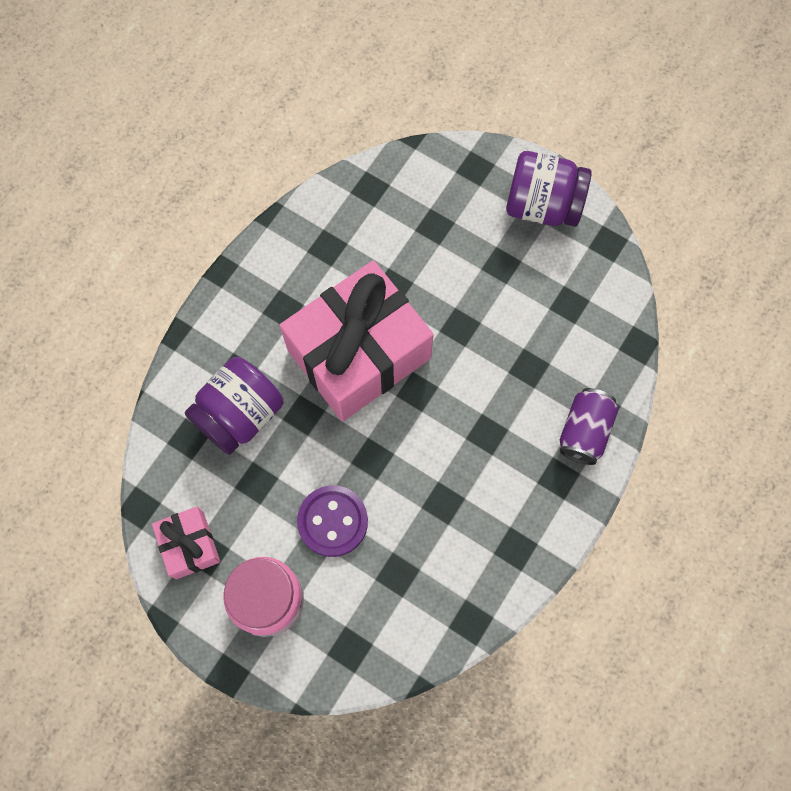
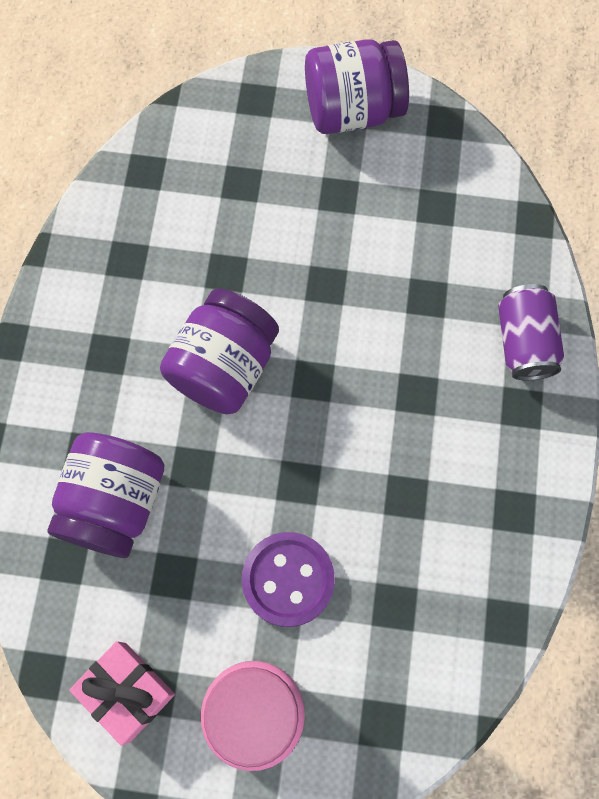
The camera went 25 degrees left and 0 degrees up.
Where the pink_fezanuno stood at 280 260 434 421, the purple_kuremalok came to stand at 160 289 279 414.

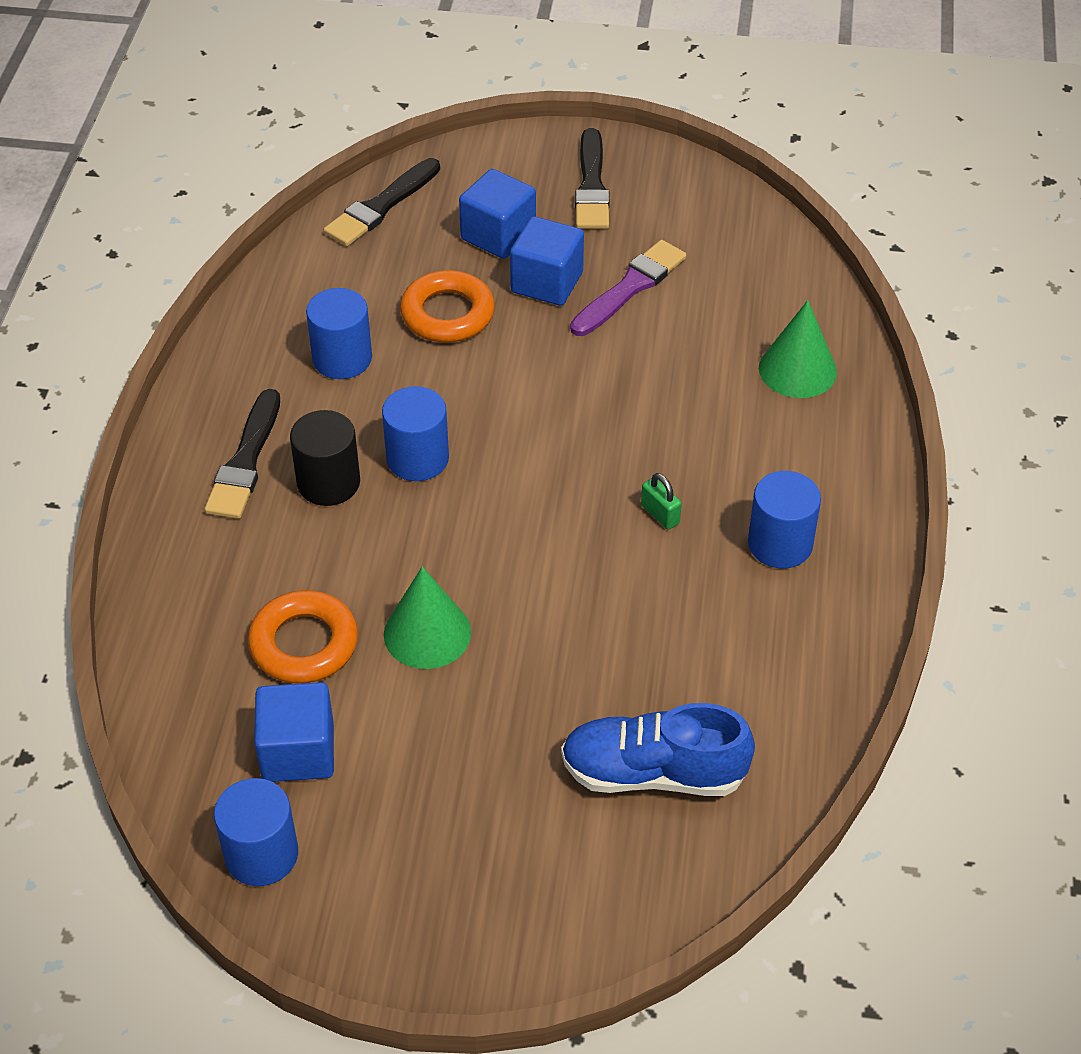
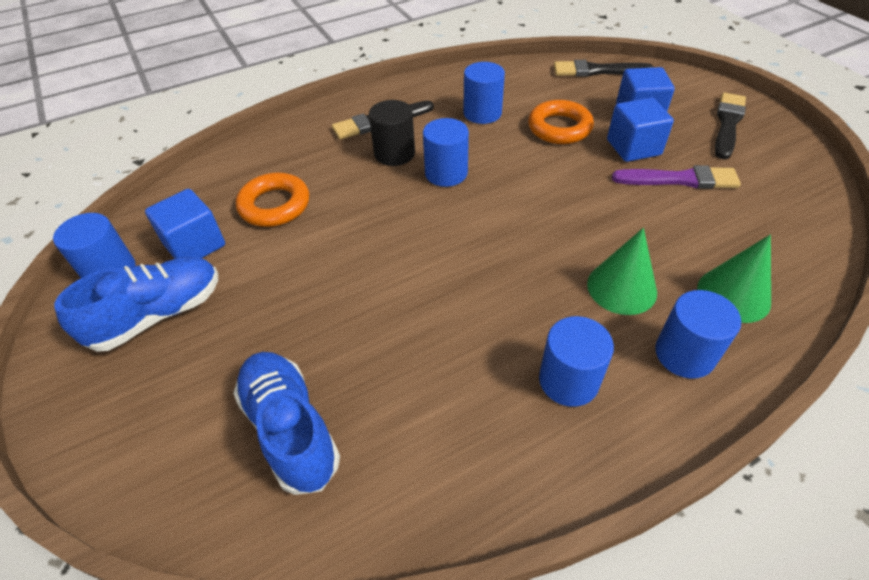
The camera went 55 degrees right and 0 degrees up.
The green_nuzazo ended up elsewhere, having gone from 384 566 471 669 to 587 228 657 315.
The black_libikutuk at 575 128 610 229 ended up facing another way, 150 degrees clockwise from before.
The second view lost the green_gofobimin at 641 473 682 530.
The second view gained the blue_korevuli at 54 256 218 352.
The second view gained the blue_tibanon at 655 290 741 379.

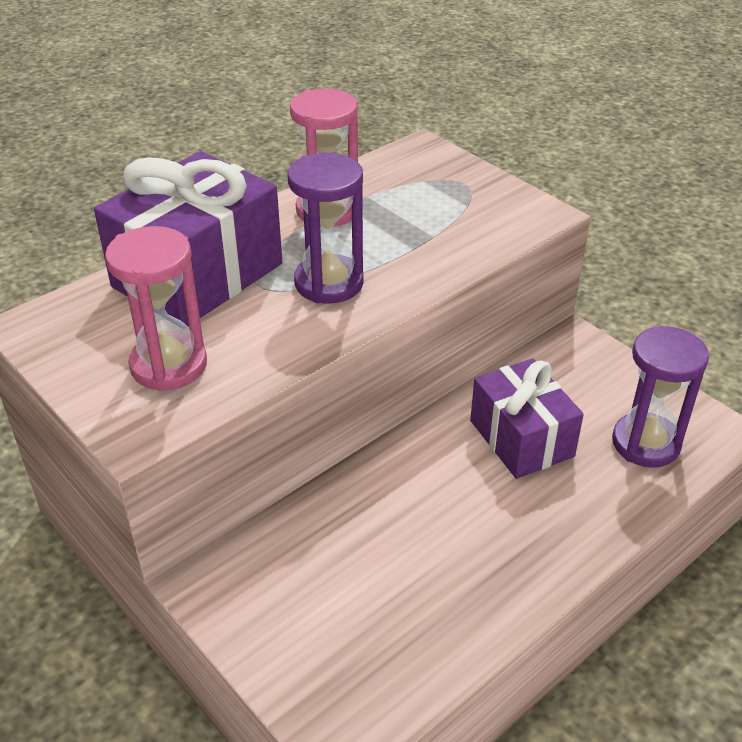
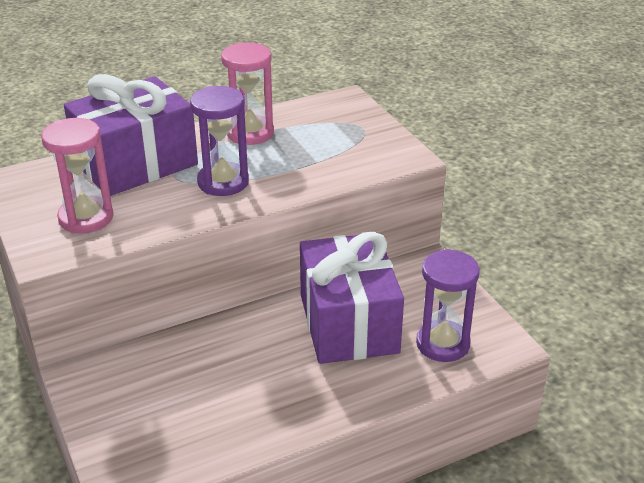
The camera went 15 degrees right and 5 degrees down.
The size of the purple_fezanuno at 470 359 584 479 changed by a factor of 1.51.

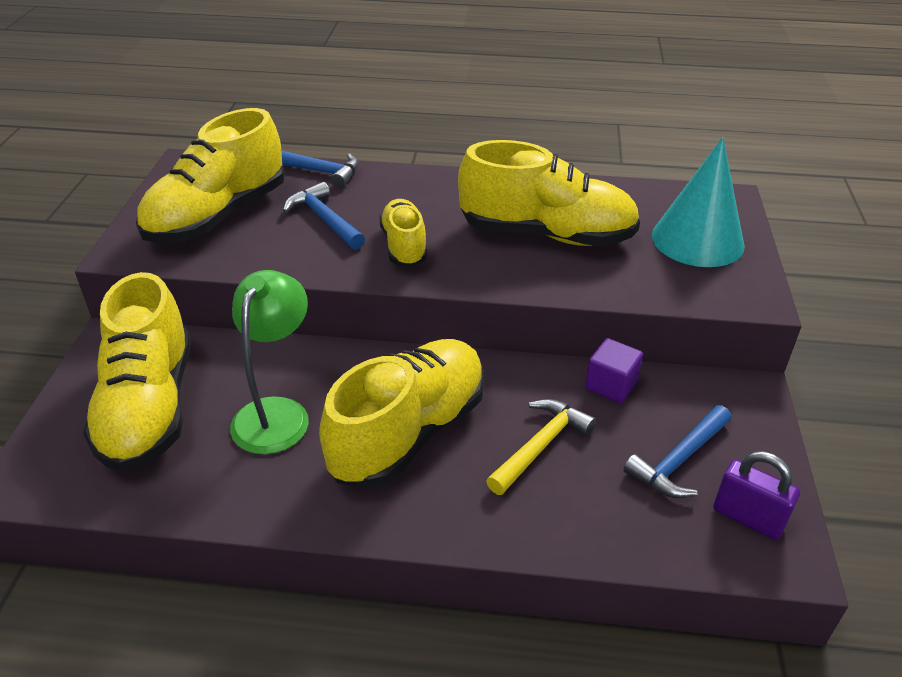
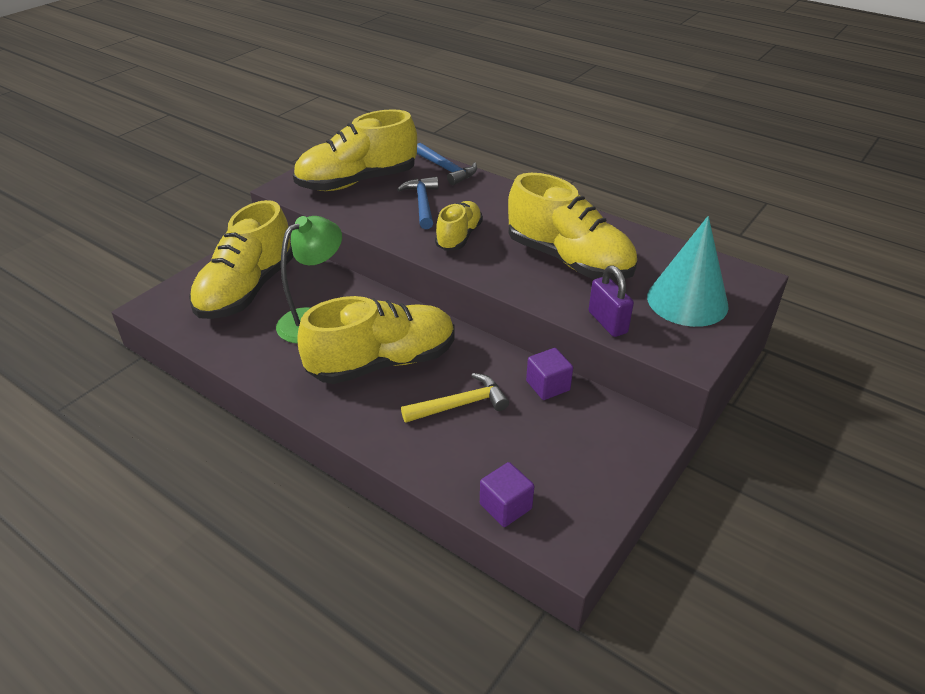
The camera went 30 degrees right and 0 degrees up.
The second view lost the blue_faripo at 623 405 732 498.
The purple_gofobimin ended up elsewhere, having gone from 713 451 800 540 to 588 265 634 337.
The second view gained the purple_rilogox at 480 462 534 527.

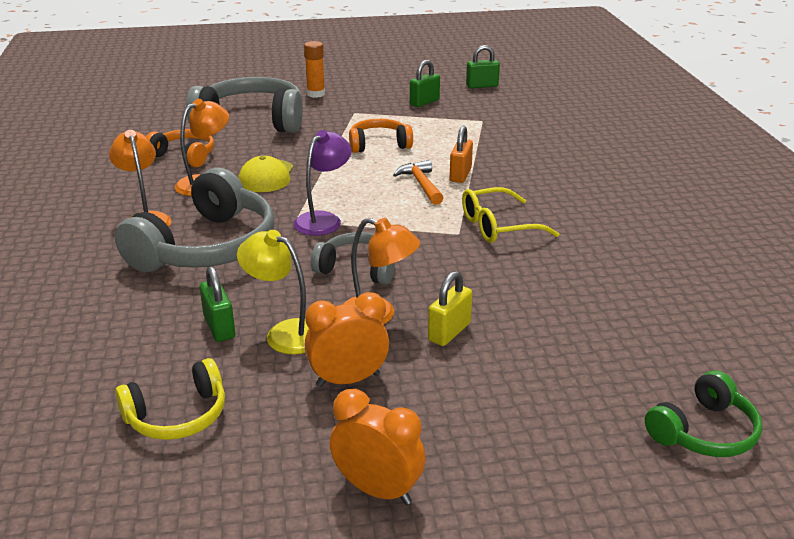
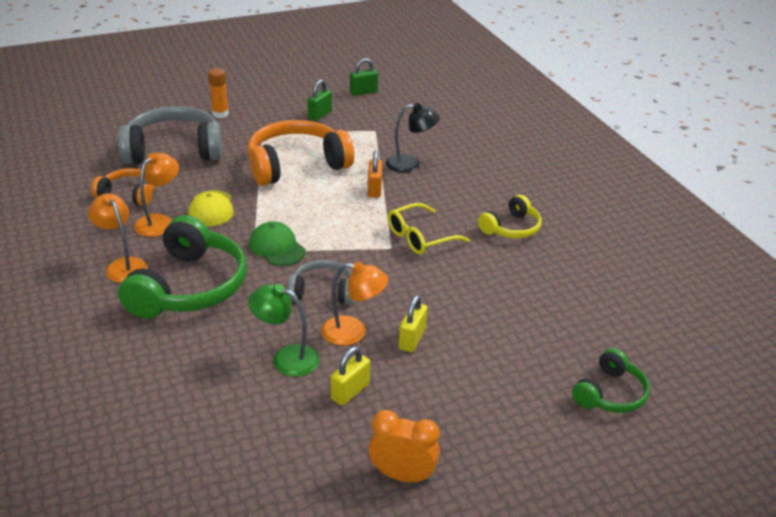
The camera went 15 degrees left and 5 degrees up.
What was the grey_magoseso at 115 168 274 272 turned into the green_magoseso at 118 215 247 319.
The yellow_magoseso ended up elsewhere, having gone from 115 358 225 440 to 478 195 542 238.
The second view lost the green_gofobimin at 199 266 235 342.
What was the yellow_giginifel at 237 230 309 355 turned into the green_giginifel at 248 284 319 377.
Where the purple_giginifel stood at 293 130 352 236, the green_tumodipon came to stand at 249 221 306 266.
Where the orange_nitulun stood at 304 292 389 387, the yellow_gofobimin came to stand at 330 347 370 406.
The size of the orange_magoseso at 349 119 413 153 changed by a factor of 1.85.
The second view lost the orange_faripo at 393 160 443 205.
The second view gained the black_giginifel at 386 103 440 173.

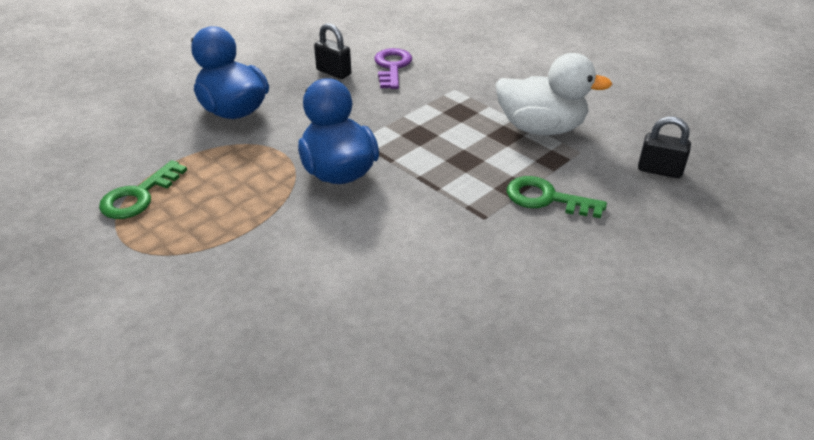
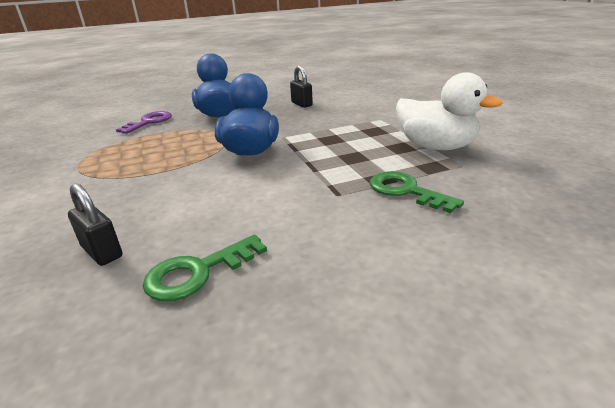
The camera went 25 degrees right and 10 degrees down.
The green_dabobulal ended up elsewhere, having gone from 99 160 187 219 to 143 235 267 301.
The purple_dabobulal ended up elsewhere, having gone from 374 48 412 89 to 116 111 172 134.
The black_gofobimin ended up elsewhere, having gone from 638 116 691 178 to 68 183 122 266.

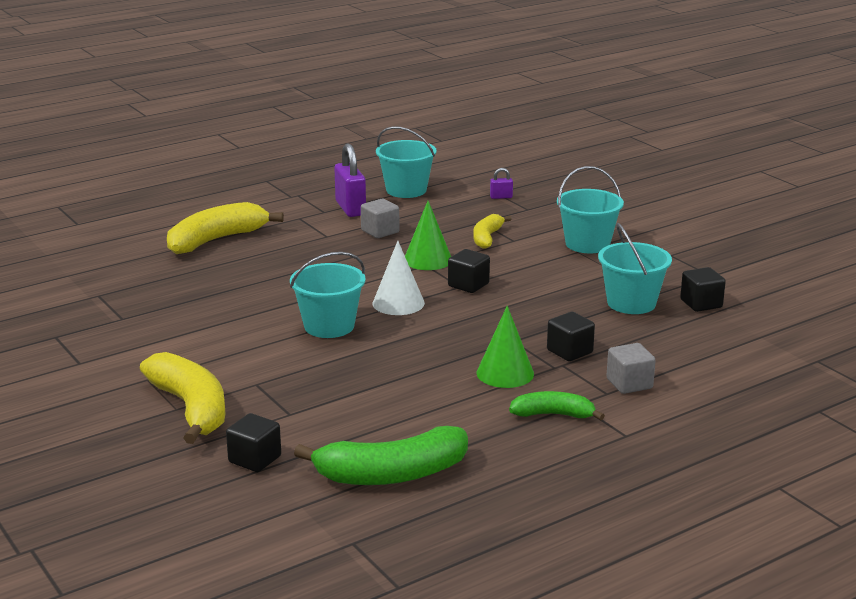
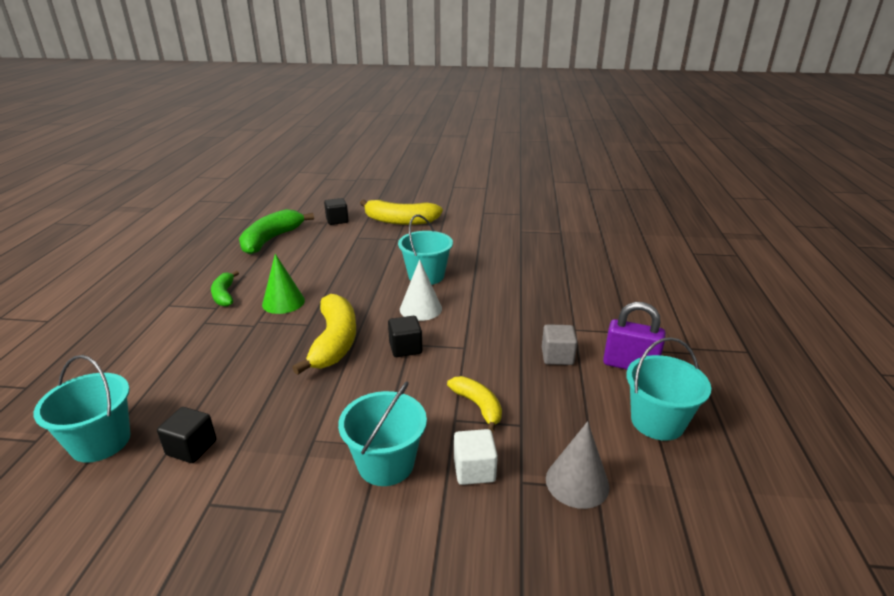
The camera went 130 degrees right and 5 degrees up.
The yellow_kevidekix ended up elsewhere, having gone from 167 202 284 254 to 292 294 356 375.
The second view lost the green_nuzazo at 405 201 451 270.
Where the purple_gofobimin stood at 490 168 513 199, the grey_nuzazo came to stand at 546 421 609 509.
The green_kevidekix at 509 391 605 420 ended up facing another way, 120 degrees clockwise from before.
The second view lost the black_rilogox at 547 312 595 361.
The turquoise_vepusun ended up elsewhere, having gone from 598 223 672 314 to 33 355 130 463.
The second view lost the grey_rilogox at 607 343 656 394.
The second view gained the white_rilogox at 454 429 498 485.

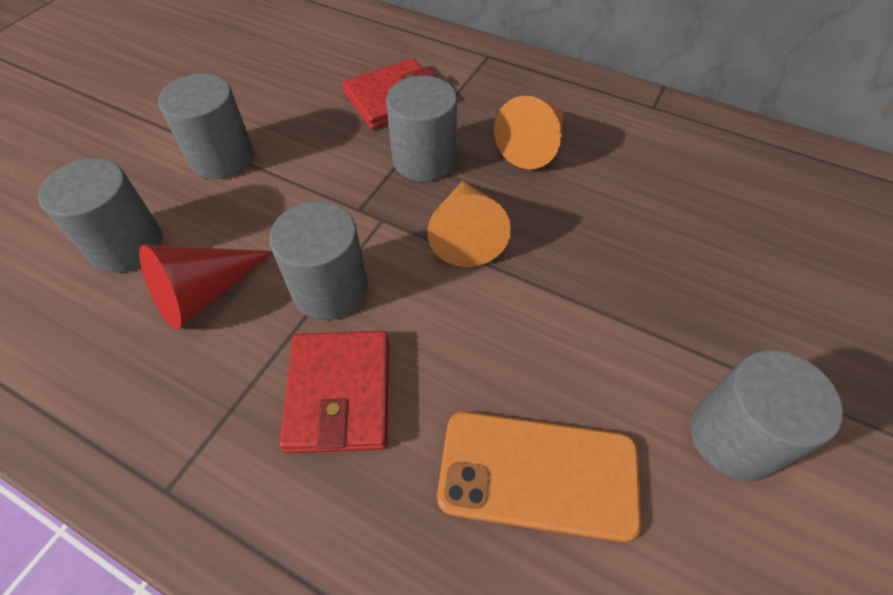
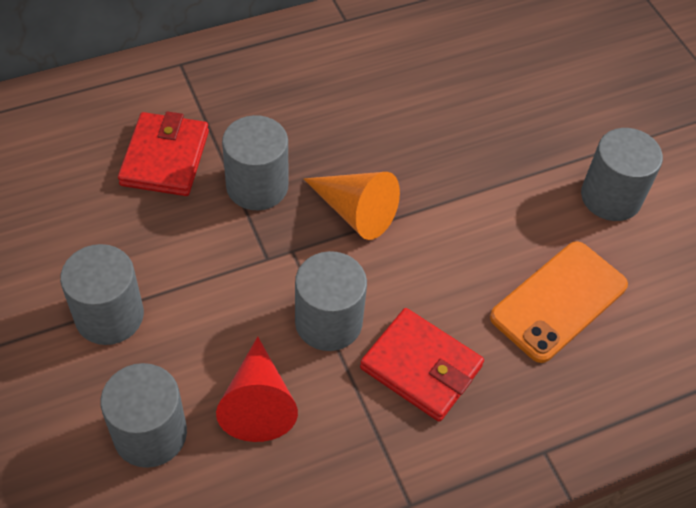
The camera went 55 degrees left and 0 degrees up.
The second view lost the orange_nuzazo at 494 96 564 169.

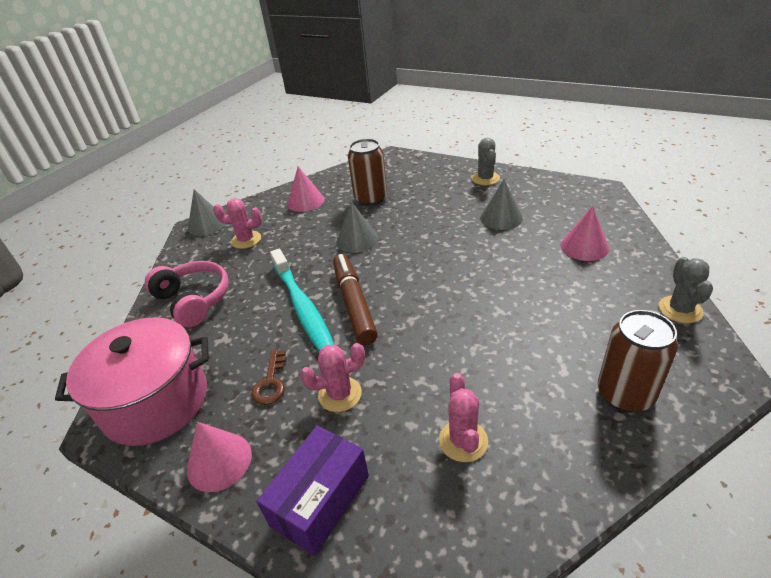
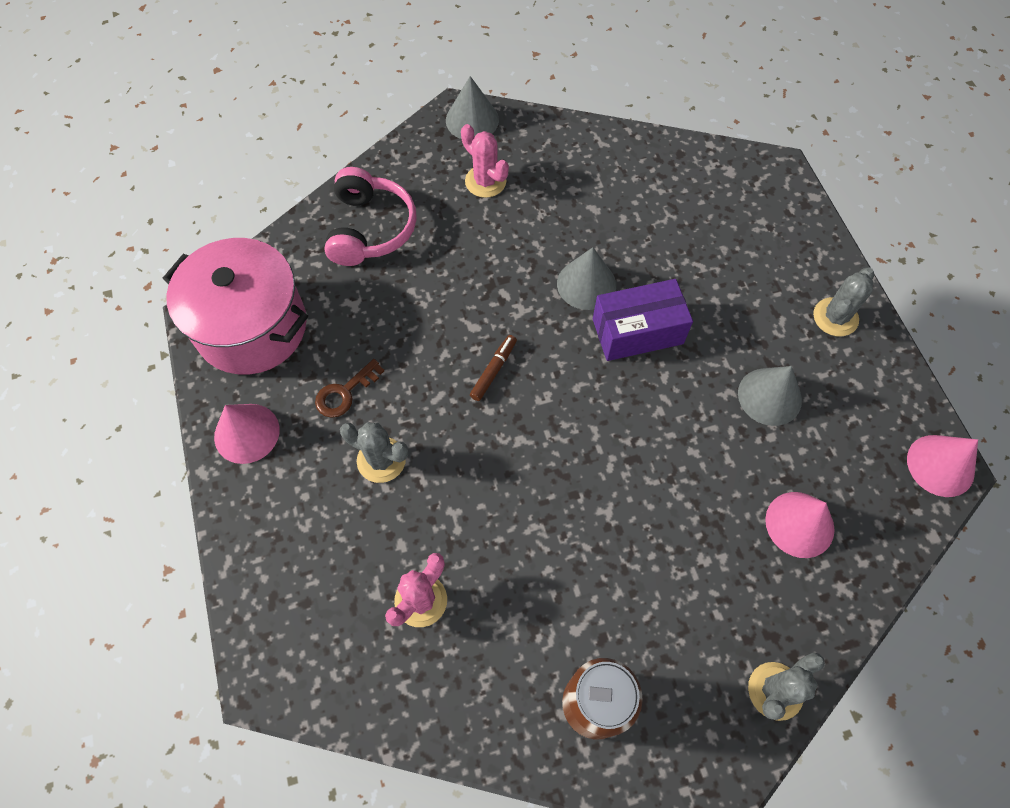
The camera went 40 degrees right and 25 degrees up.
The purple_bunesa ended up elsewhere, having gone from 256 426 369 556 to 593 279 693 361.
The second view lost the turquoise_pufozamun at 270 249 334 351.
The pink_nuzazo ended up elsewhere, having gone from 287 166 324 212 to 907 435 978 497.
What was the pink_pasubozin at 300 343 365 412 turned into the grey_pasubozin at 340 422 408 483.
The size of the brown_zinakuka at 333 254 378 345 changed by a factor of 0.49.
The second view lost the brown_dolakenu at 348 139 387 206.

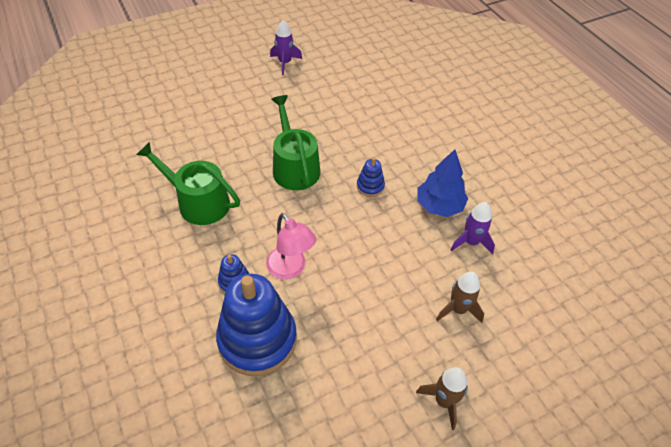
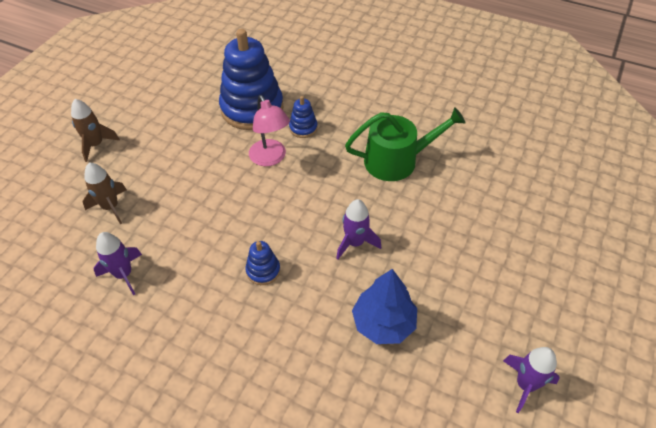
The camera went 145 degrees right and 0 degrees up.
The pink_giginifel at 266 213 316 279 ended up facing another way, 135 degrees counterclockwise from before.
Where the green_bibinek stood at 271 95 320 190, the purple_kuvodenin came to stand at 336 199 382 259.
The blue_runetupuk ended up elsewhere, having gone from 417 149 468 217 to 352 269 417 344.

